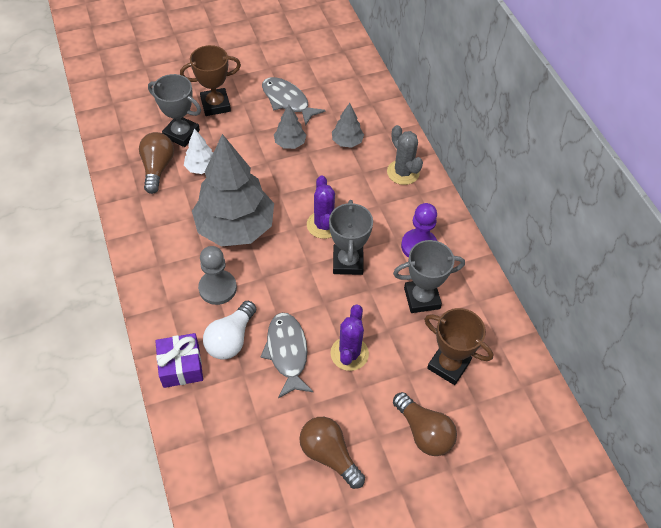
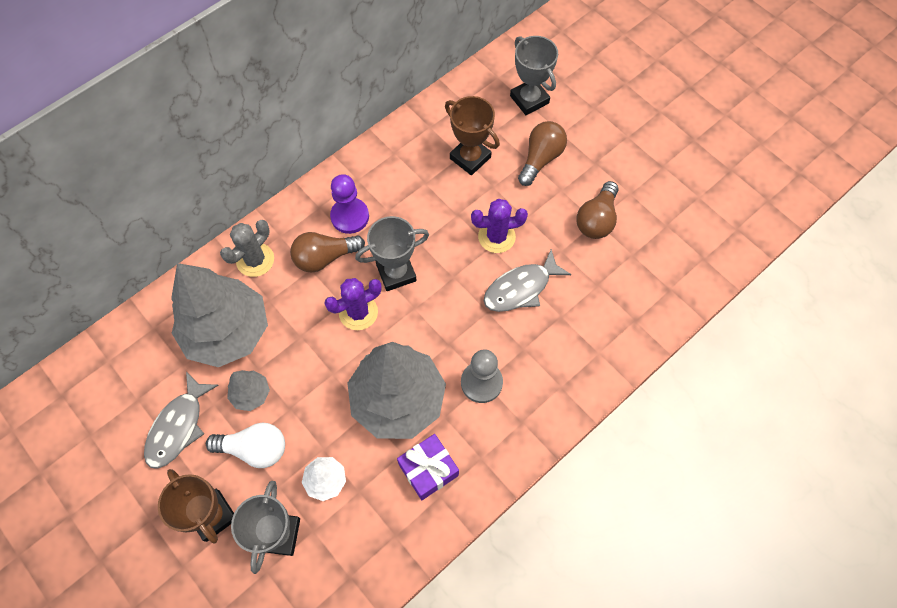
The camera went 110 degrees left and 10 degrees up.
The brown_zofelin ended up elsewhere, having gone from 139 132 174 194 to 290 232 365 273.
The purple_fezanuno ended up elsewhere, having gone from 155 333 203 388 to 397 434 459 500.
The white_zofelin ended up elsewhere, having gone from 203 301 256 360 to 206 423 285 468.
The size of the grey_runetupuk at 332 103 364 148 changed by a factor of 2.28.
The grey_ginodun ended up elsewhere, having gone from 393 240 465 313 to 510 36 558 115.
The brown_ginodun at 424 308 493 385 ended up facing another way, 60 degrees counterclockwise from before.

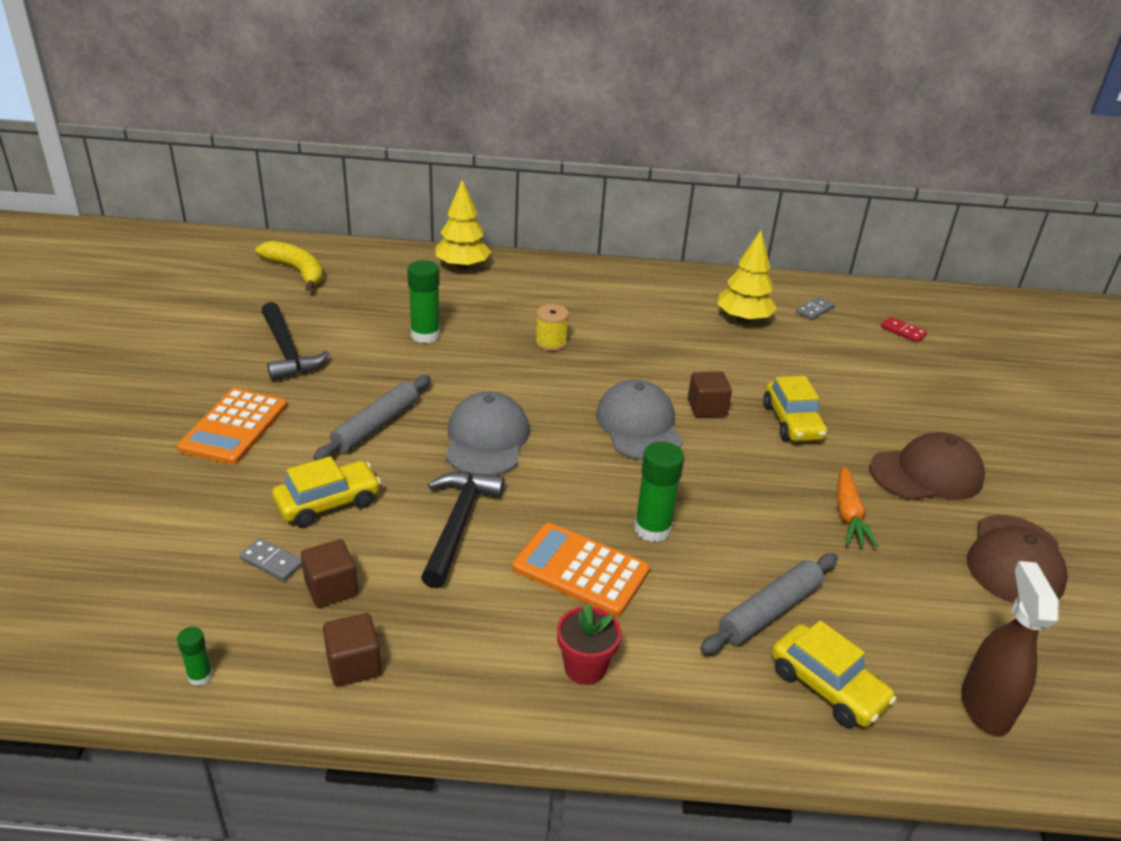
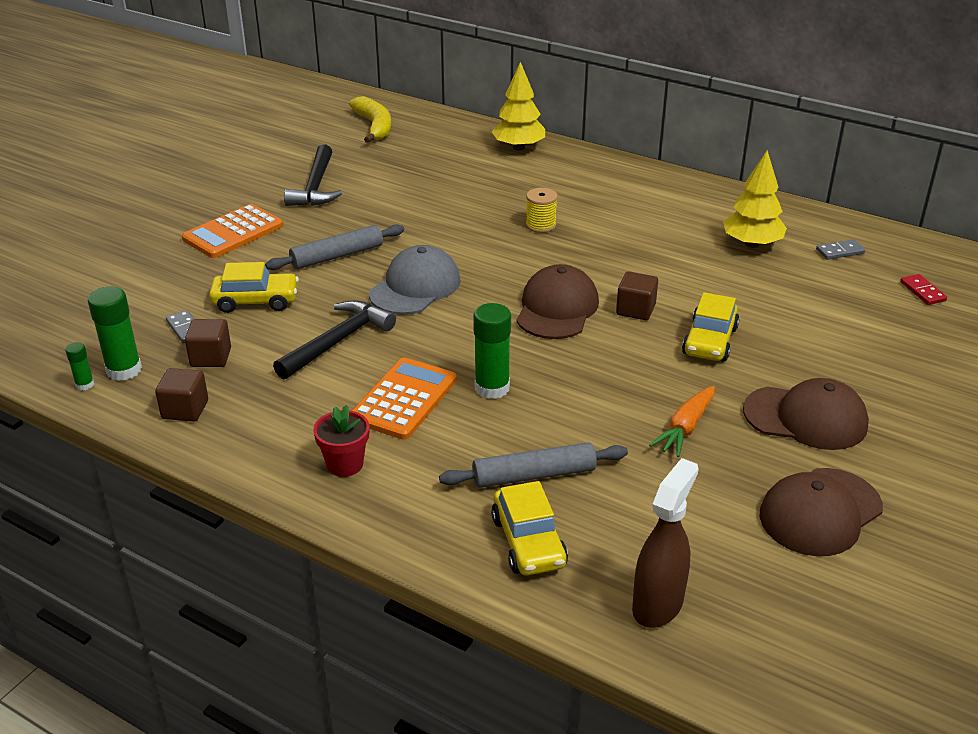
The camera went 30 degrees right and 0 degrees up.
The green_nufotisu ended up elsewhere, having gone from 407 260 440 343 to 88 286 142 381.
The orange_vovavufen at 512 523 650 616 ended up facing another way, 60 degrees clockwise from before.
What was the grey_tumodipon at 596 380 683 460 turned into the brown_tumodipon at 516 264 599 339.

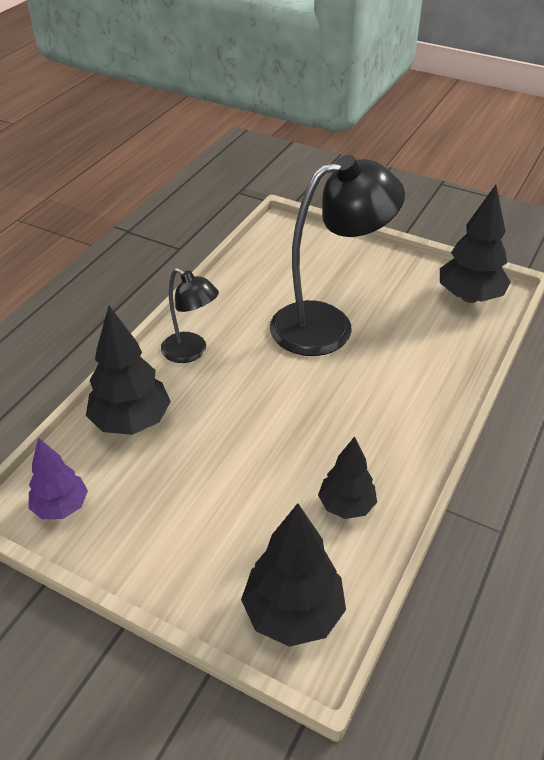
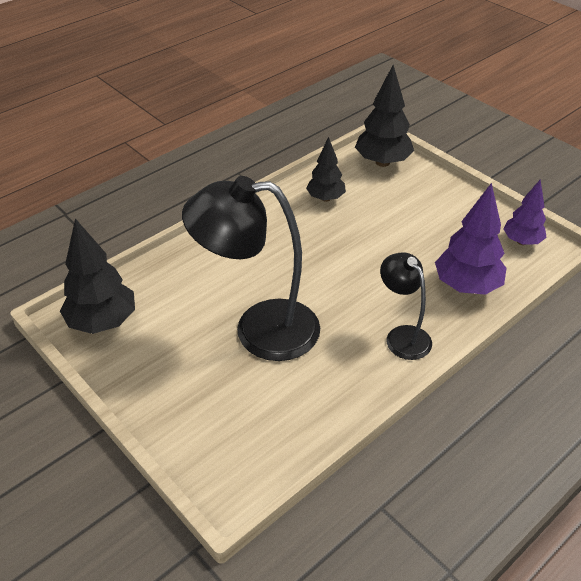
The camera went 160 degrees left and 0 degrees up.
What was the black_runetupuk at 86 306 171 435 turned into the purple_runetupuk at 435 183 507 295.

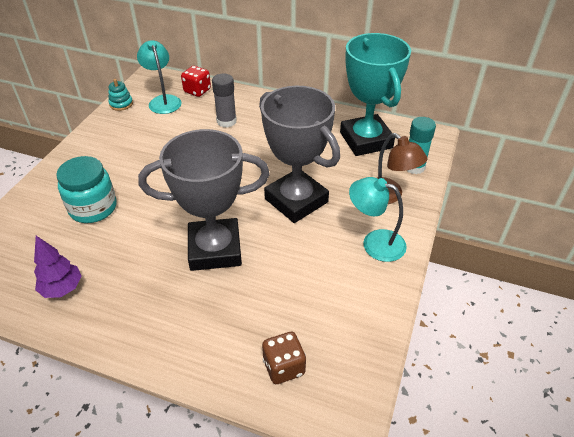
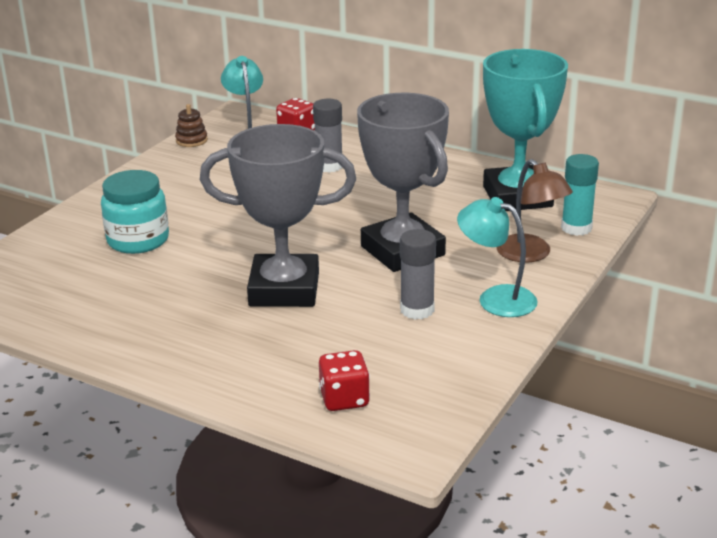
The camera went 10 degrees right and 15 degrees down.
The second view lost the purple_runetupuk at 34 236 82 298.
What was the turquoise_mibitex at 108 79 133 111 turned into the brown_mibitex at 175 104 208 147.
What was the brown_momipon at 262 332 306 384 turned into the red_momipon at 319 350 370 411.
The second view gained the grey_nufotisu at 400 229 436 320.

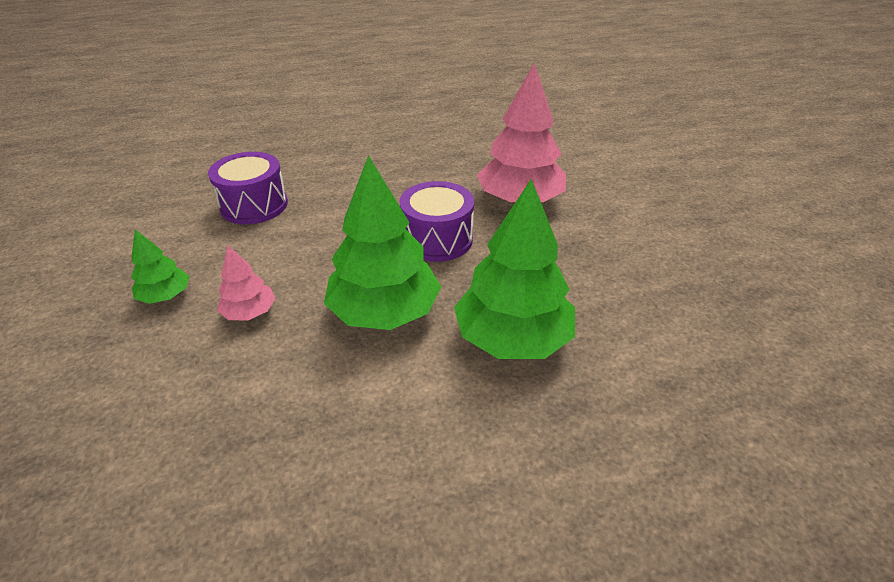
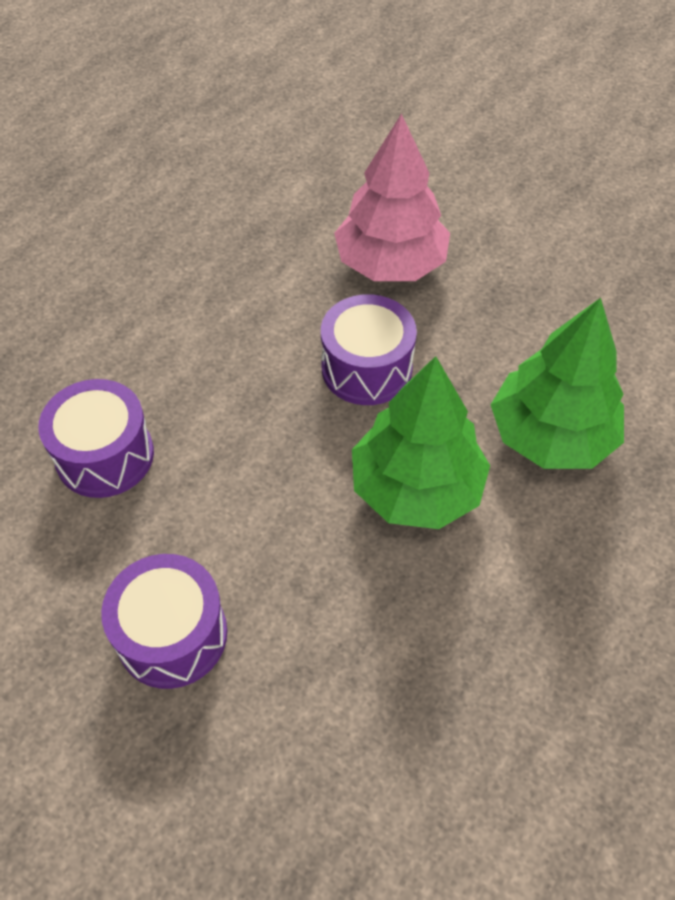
The camera went 40 degrees left and 15 degrees up.
Where the green_runetupuk stood at 131 229 190 304, the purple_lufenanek came to stand at 101 554 227 689.
The second view lost the pink_runetupuk at 217 245 276 320.

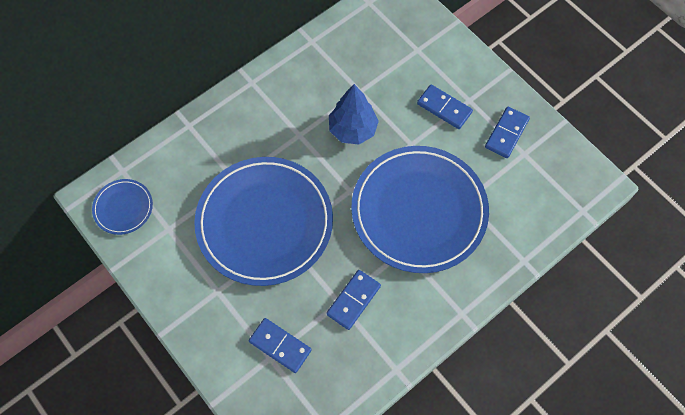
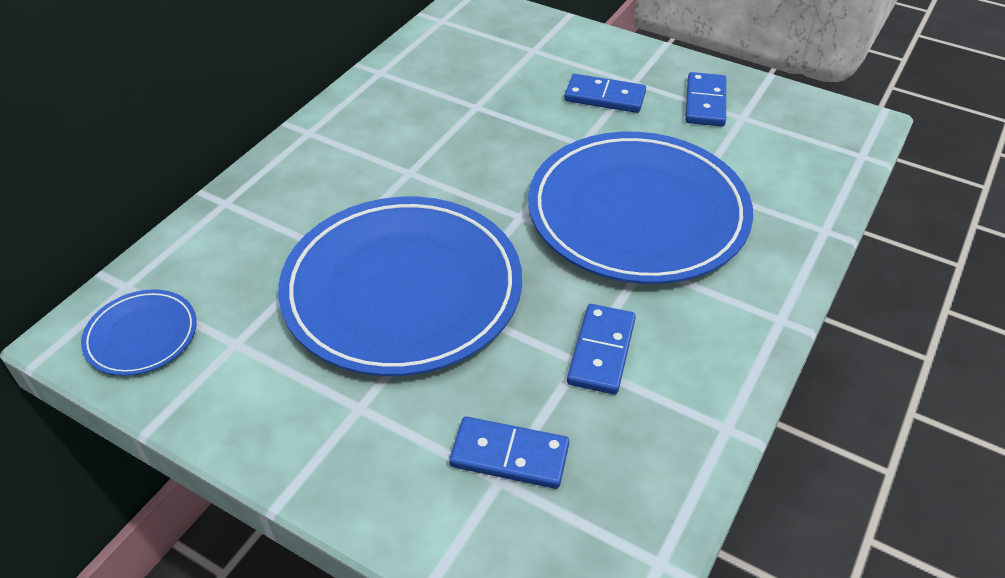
The camera went 20 degrees left and 20 degrees down.
The second view lost the blue_runetupuk at 329 84 379 145.

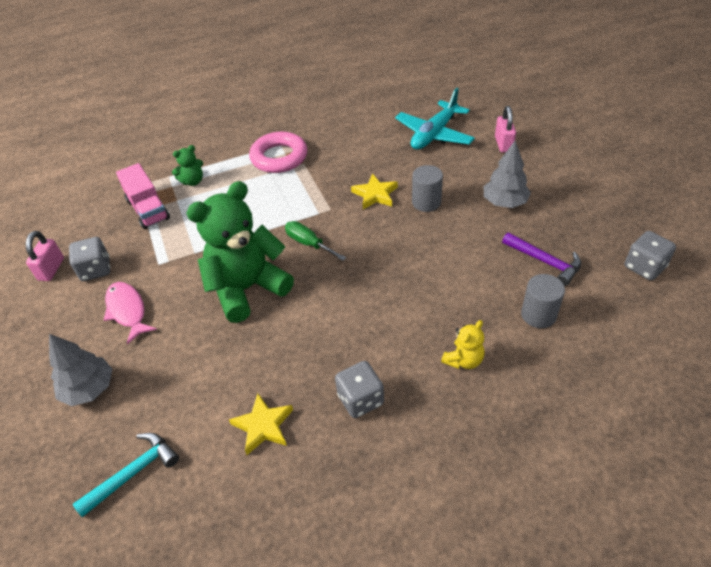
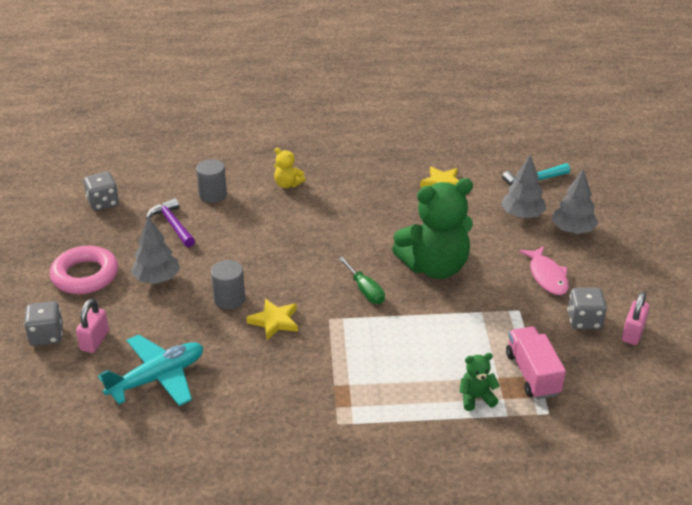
The camera went 165 degrees left and 10 degrees down.
The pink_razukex ended up elsewhere, having gone from 249 132 307 173 to 50 246 118 294.
The grey_momipon ended up elsewhere, having gone from 335 361 384 418 to 24 301 63 346.
The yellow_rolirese at 441 320 485 369 ended up facing another way, 120 degrees counterclockwise from before.
The second view gained the grey_runetupuk at 501 155 546 218.

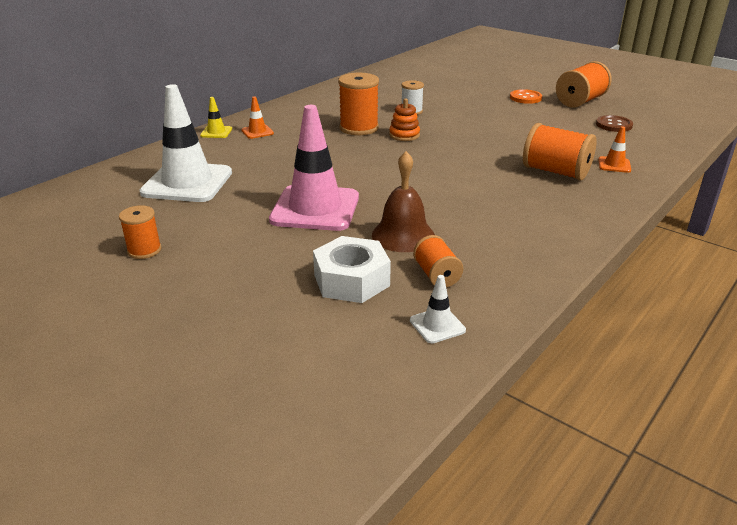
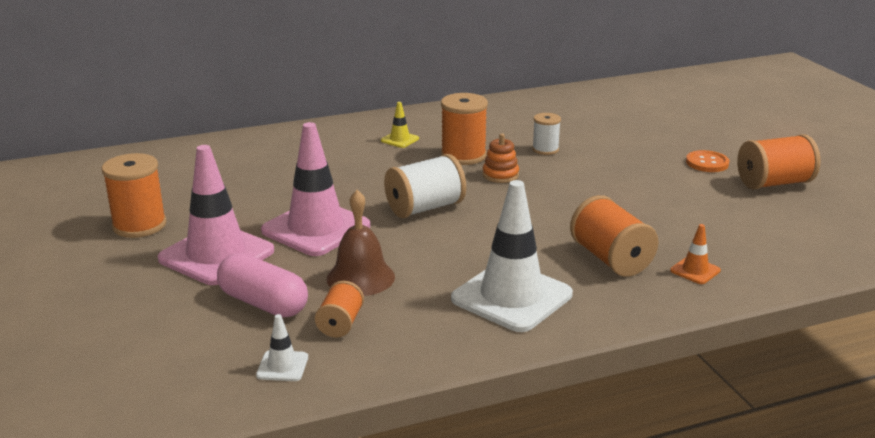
The camera went 30 degrees right and 5 degrees down.
The size of the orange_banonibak at 119 205 162 259 changed by a factor of 1.68.
The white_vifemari ended up elsewhere, having gone from 139 84 232 202 to 451 180 573 332.
The yellow_vifemari ended up elsewhere, having gone from 200 97 232 138 to 381 102 419 148.
The second view lost the orange_vifemari at 241 96 274 139.
Where the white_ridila stood at 313 236 391 303, the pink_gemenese came to stand at 217 253 308 317.
The second view lost the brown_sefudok at 596 115 633 132.
The second view gained the pink_vifemari at 158 145 274 285.
The second view gained the white_banonibak at 384 154 466 218.

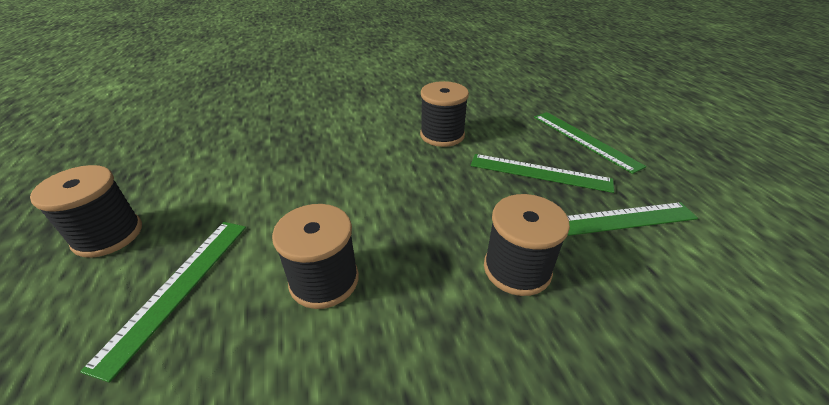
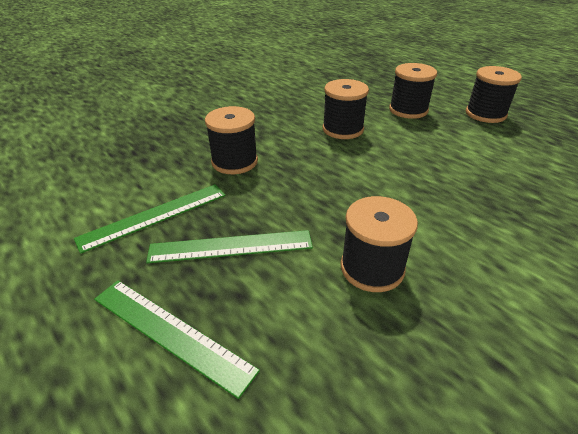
The camera went 155 degrees right and 0 degrees up.
Where the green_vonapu stood at 80 222 246 383, the black_banonibak came to stand at 389 63 437 119.

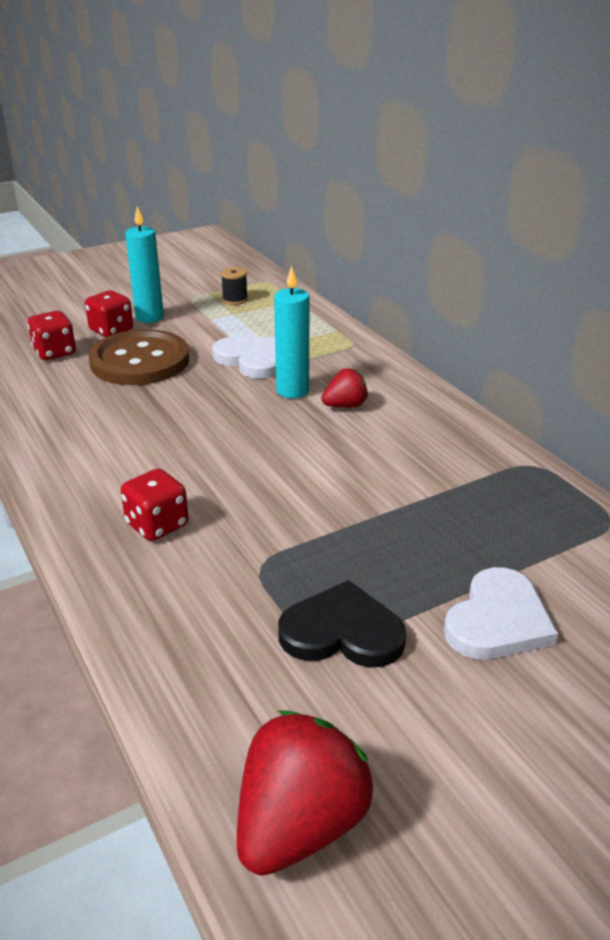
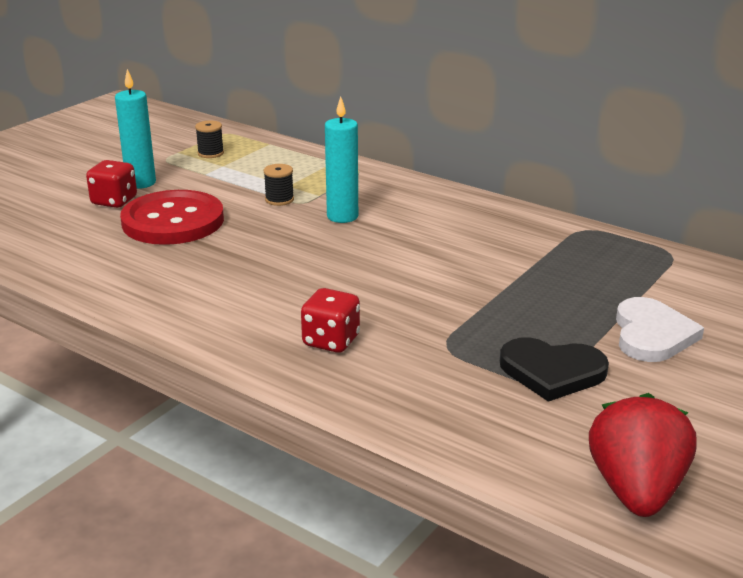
The camera went 25 degrees left and 5 degrees down.
The second view lost the red_momipon at 27 311 76 360.
What was the brown_sefudok at 89 329 189 385 turned into the red_sefudok at 120 190 224 245.
Where the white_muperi stood at 212 337 276 379, the black_banonibak came to stand at 264 164 294 206.
The black_muperi at 278 580 406 668 ended up facing another way, 150 degrees counterclockwise from before.
The second view lost the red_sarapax at 321 368 368 408.

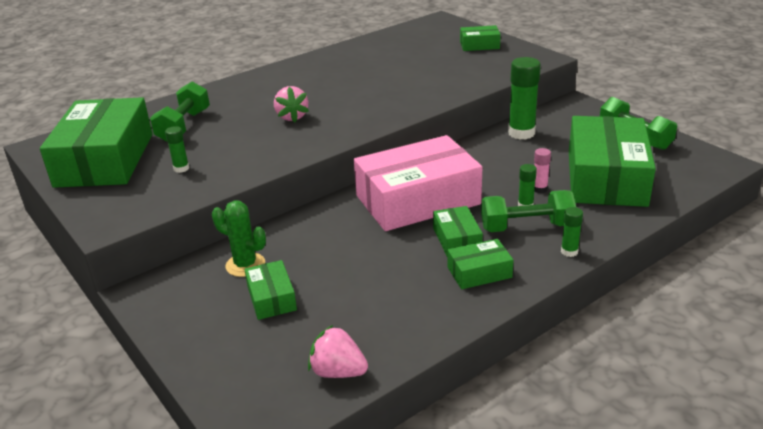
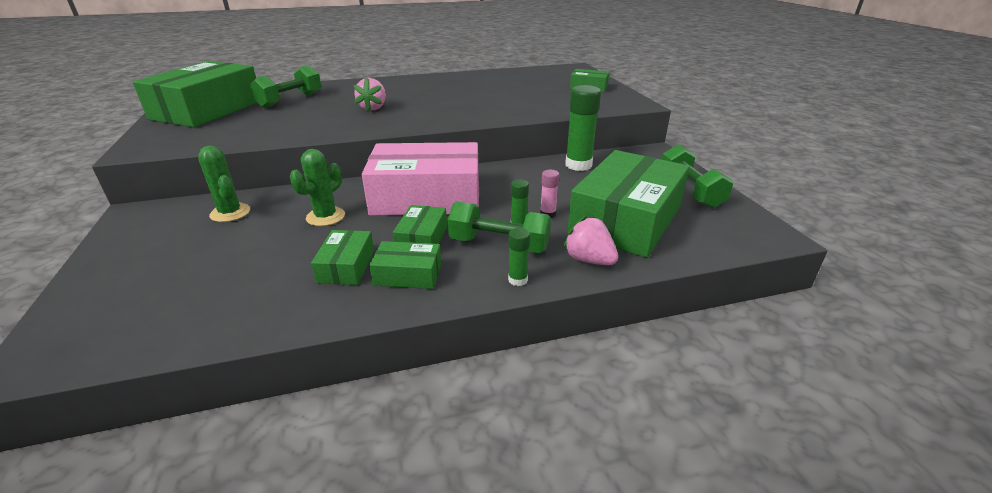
The camera went 20 degrees right and 0 degrees up.
The second view lost the green_nufotisu at 165 126 189 173.
The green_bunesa ended up elsewhere, having gone from 244 260 297 320 to 311 230 374 285.
The pink_sarapax ended up elsewhere, having gone from 308 324 368 378 to 563 216 618 265.
The second view gained the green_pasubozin at 290 149 345 226.

